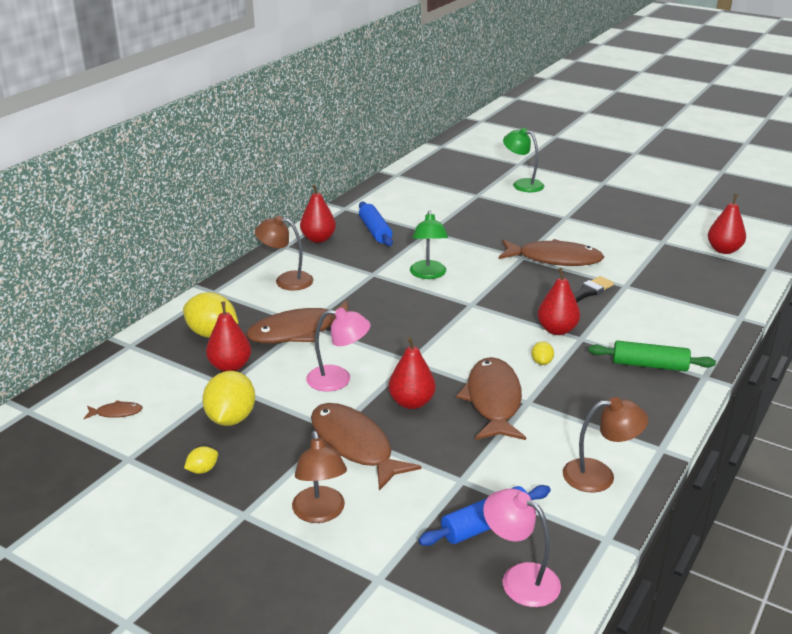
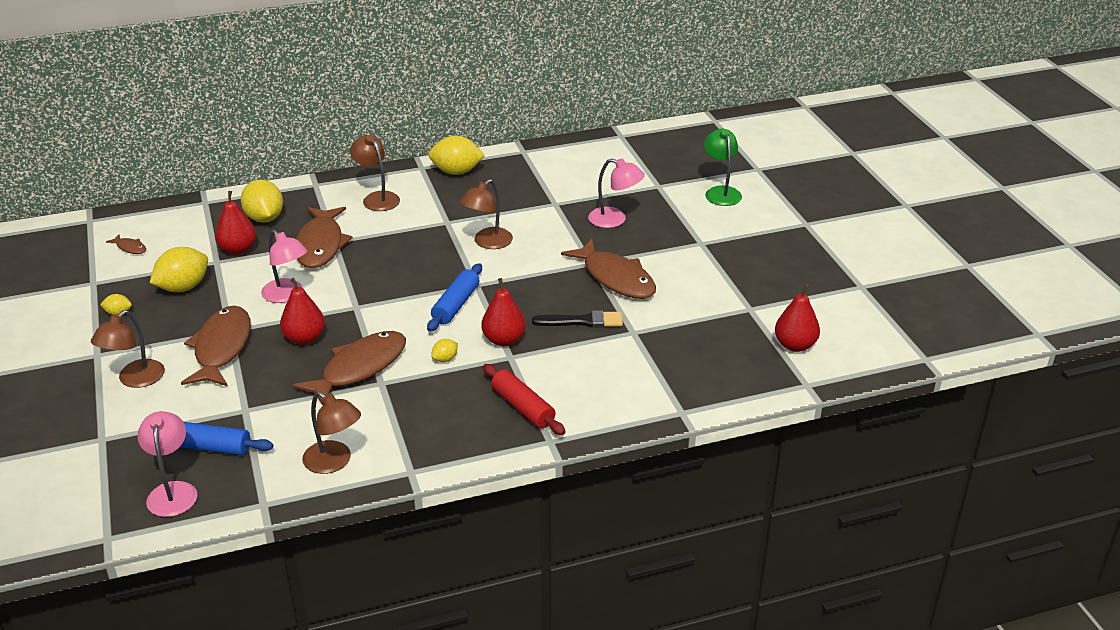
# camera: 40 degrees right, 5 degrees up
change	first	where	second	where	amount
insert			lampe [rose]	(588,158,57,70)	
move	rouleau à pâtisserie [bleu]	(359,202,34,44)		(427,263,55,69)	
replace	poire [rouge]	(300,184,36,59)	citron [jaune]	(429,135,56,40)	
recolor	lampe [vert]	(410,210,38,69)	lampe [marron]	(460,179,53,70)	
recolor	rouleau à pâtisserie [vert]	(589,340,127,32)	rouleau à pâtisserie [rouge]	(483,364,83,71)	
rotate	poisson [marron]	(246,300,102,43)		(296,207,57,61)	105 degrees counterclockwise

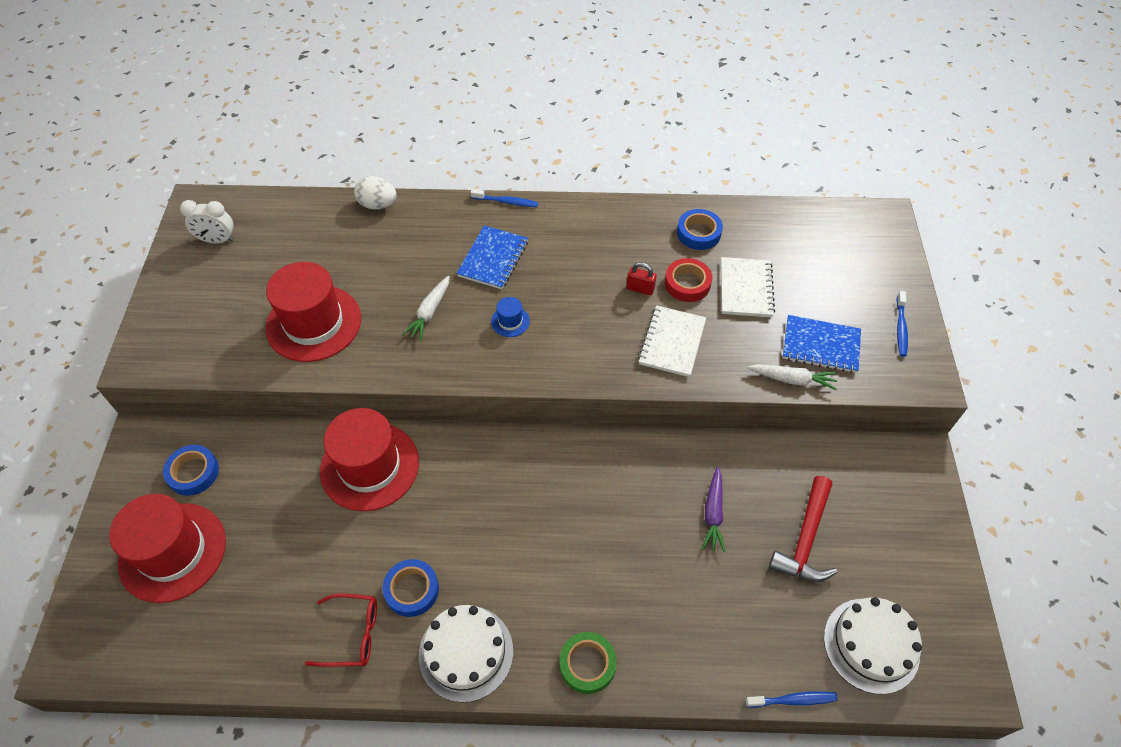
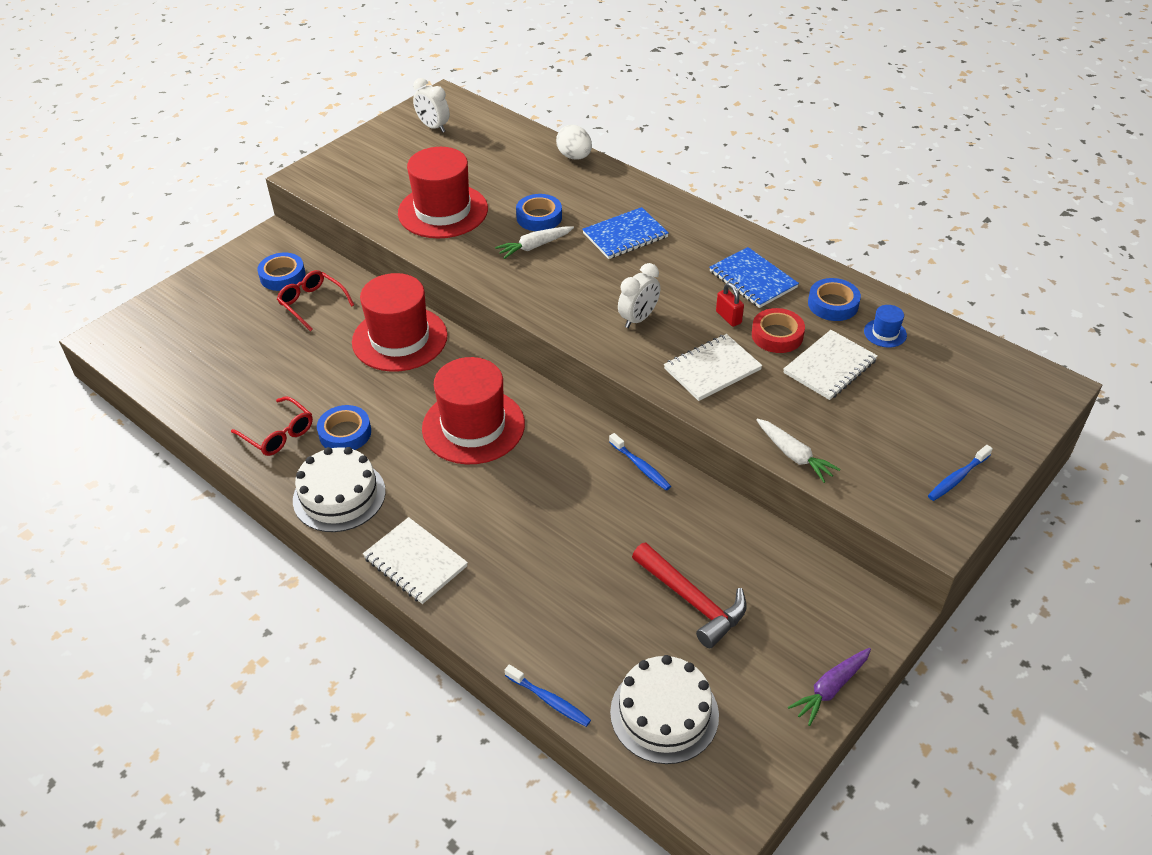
# camera: 40 degrees right, 10 degrees down
change	first	where	second	where	amount
insert			lunettes [rouge]	(277,270,77,61)	
insert			ruban adhésif [bleu]	(516,194,46,37)	
insert			réveil [blanc]	(618,263,42,65)	
move	chapeau [rouge]	(109,494,117,109)		(422,357,103,107)	
move	brosse à dents [bleu]	(470,189,68,18)		(609,433,62,57)	
move	chapeau [bleu]	(491,297,39,40)		(864,305,43,43)	
move	carotte [violet]	(702,467,23,85)		(788,648,83,78)	
move	carnet [bleu]	(783,315,78,58)		(709,247,90,61)	
replace	ruban adhésif [vert]	(559,632,58,62)	carnet [blanc]	(363,517,105,87)	
rotate	marteau [rouge]	(769,476,68,106)		(632,542,115,106)	105 degrees counterclockwise

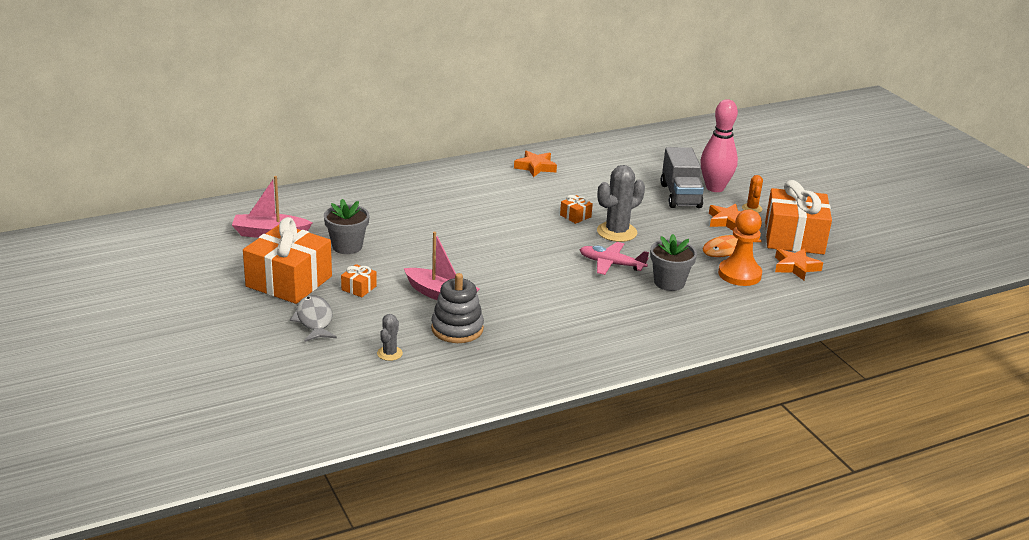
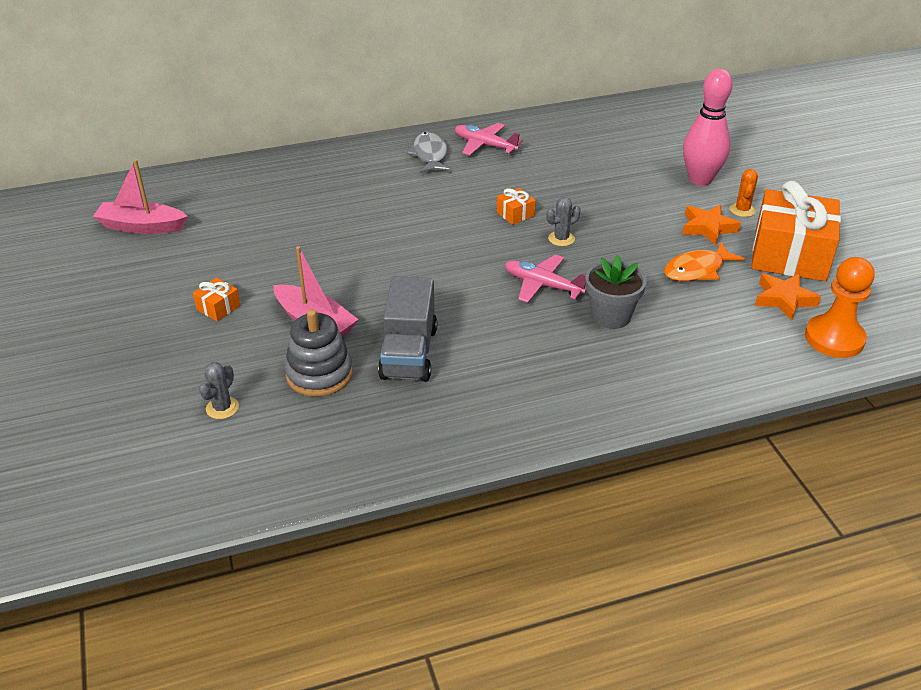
# camera: 10 degrees right, 10 degrees up
change	first	where	second	where	amount
delete	cadeau [orange]	(243,217,89,87)			
delete	pot de fleurs [gris]	(324,199,46,55)			
move	poisson [gris]	(290,295,47,47)		(407,131,43,42)	
move	camion [gris]	(661,147,43,61)		(378,276,59,106)	
move	pion [orange]	(718,209,44,77)		(805,257,70,101)	
replace	étoile [orange]	(514,150,43,27)	avion [rose]	(455,123,68,32)	
resize	cactus [gris]	(597,165,48,77)		(547,197,34,49)	x0.53

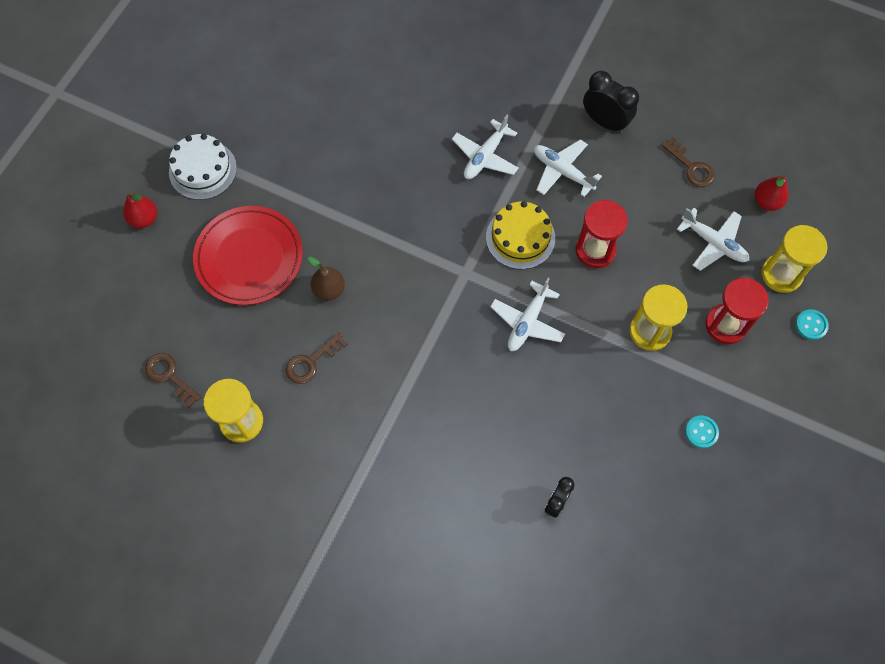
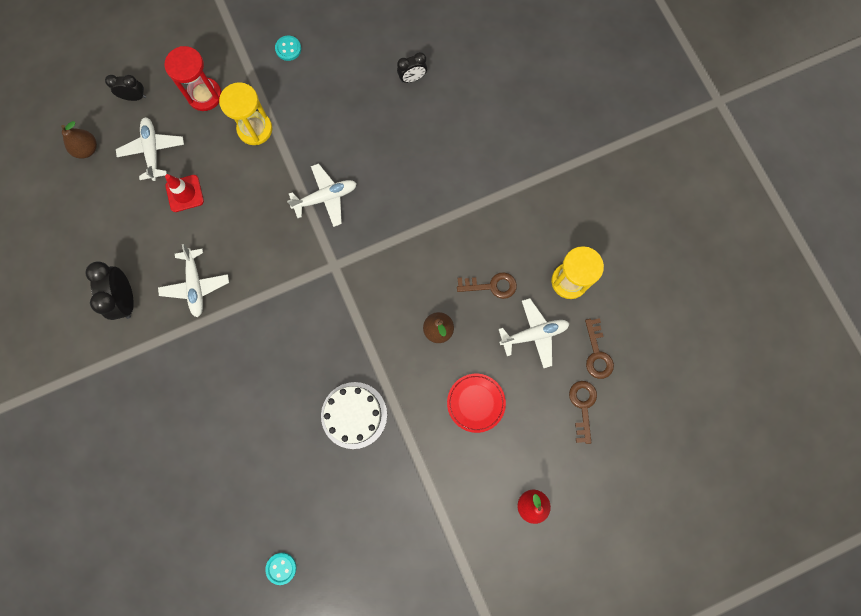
# camera: 140 degrees left, 10 degrees up
change	first	where	second	where	amount
delete	gâteau [jaune]	(486,201,69,68)			
delete	sablier [rouge]	(575,200,53,68)			
insert			cône de chantier [rouge]	(165,174,39,38)	
move	gâteau [blanc]	(169,134,68,66)		(321,382,66,67)	
move	avion [blanc]	(452,115,67,64)		(499,298,71,71)	
move	clé [marron]	(662,137,53,50)		(569,381,28,63)	
move	bouton [turquoise]	(795,309,34,31)		(265,552,32,33)	
replace	sablier [jaune]	(762,225,65,68)	réveil [noir]	(105,75,41,26)	
recolor	poire [rouge]	(755,175,34,36)	poire [marron]	(61,121,36,38)	
resize	assiette [rouge]	(193,206,110,99)		(447,374,59,59)	x0.57

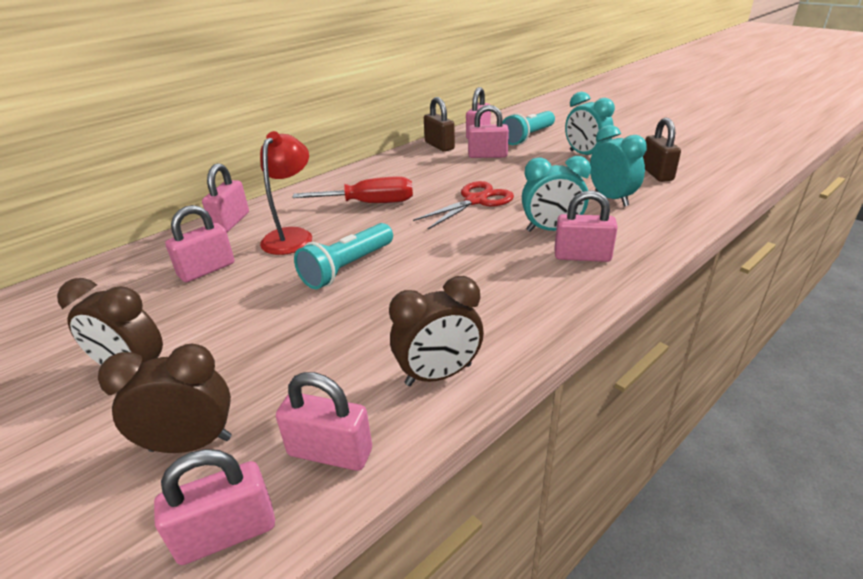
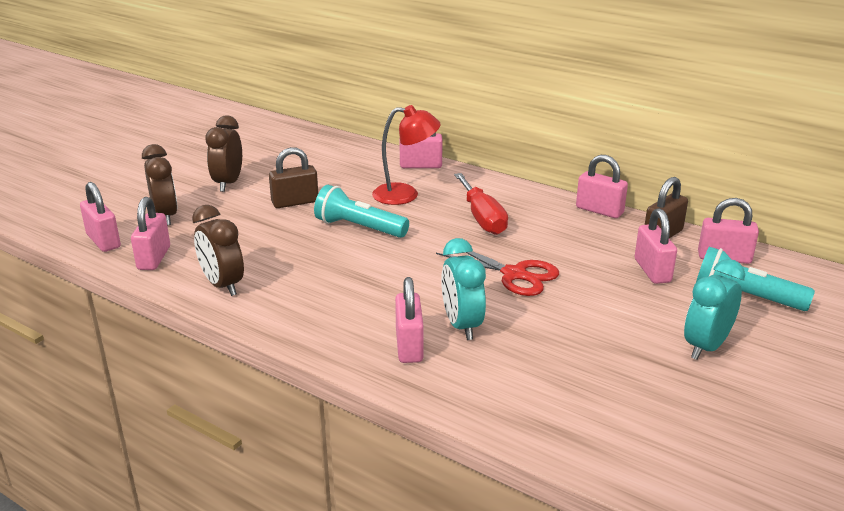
# camera: 75 degrees right, 5 degrees down
change	first	where	second	where	amount
delete	réveil [turquoise]	(590,125,57,82)			
move	cadenas [rose]	(165,205,70,77)		(576,155,52,63)	
move	cadenas [marron]	(643,118,38,64)		(269,147,49,61)	

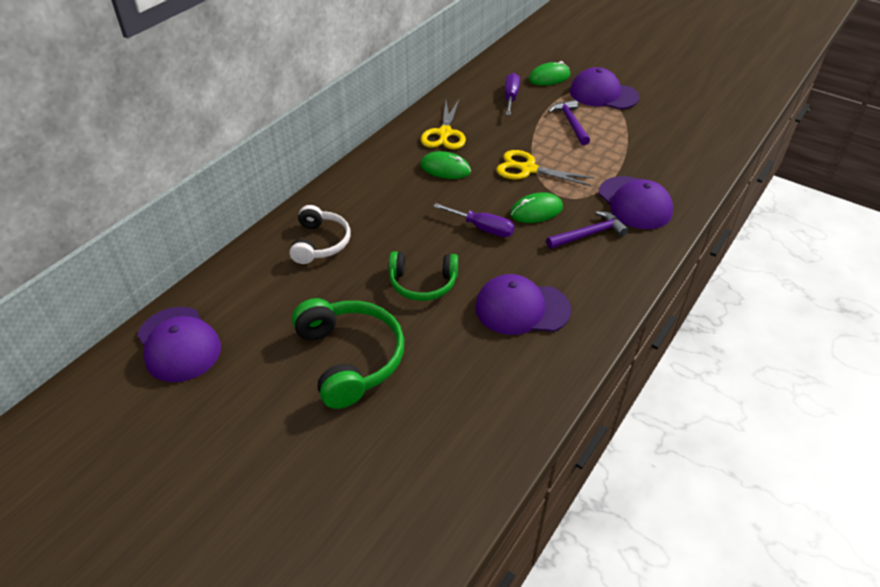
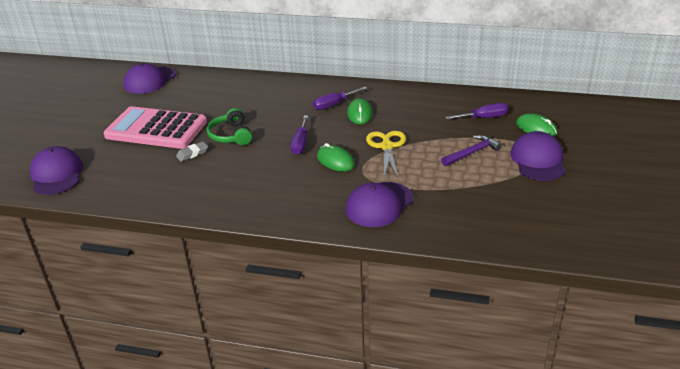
# camera: 70 degrees right, 10 degrees down
change	first	where	second	where	amount
delete	casque audio [blanc]	(290,205,61,59)			
delete	ciseaux [jaune]	(421,100,45,49)			
delete	marteau [violet]	(546,211,82,38)			
insert			gomme [gris]	(176,142,32,20)	
insert			tournevis [violet]	(313,87,54,23)	
move	casquette [violet]	(475,274,96,61)		(30,146,53,49)	
replace	casque audio [vert]	(292,298,112,111)	calculatrice [rose]	(103,106,104,43)	

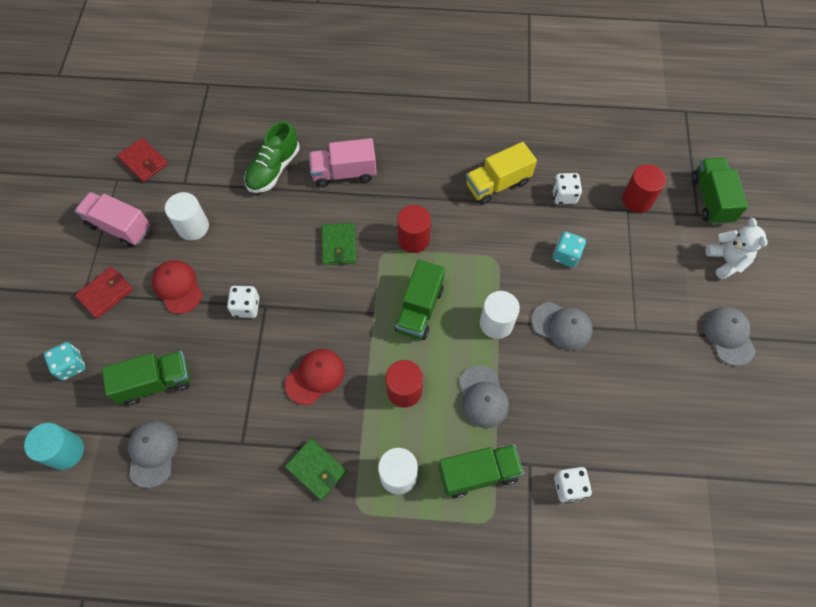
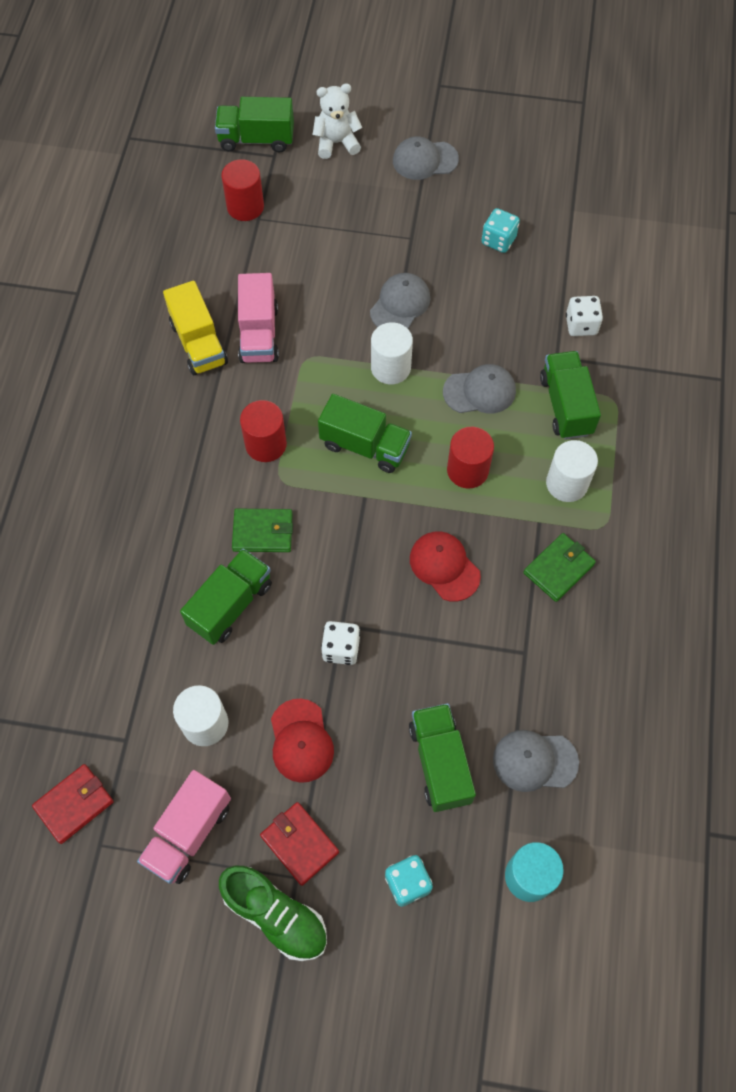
# camera: 85 degrees left, 0 degrees up
change	first	where	second	where	amount
delete	dé [blanc]	(552,173,30,32)			
insert			camion [vert]	(180,549,92,96)	
move	chaussure [vert]	(244,121,56,72)		(219,866,108,95)	
move	camion [rose]	(309,138,68,49)		(238,273,41,90)	
move	dé [turquoise]	(553,232,33,36)		(481,208,39,45)	
rotate	casquette [rouge]	(152,260,51,54)		(271,699,63,84)	75 degrees counterclockwise

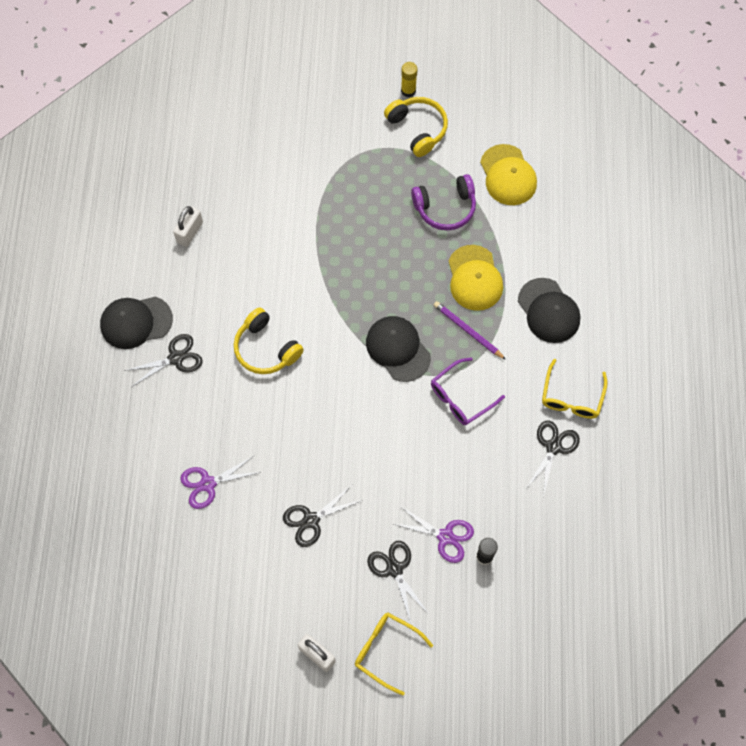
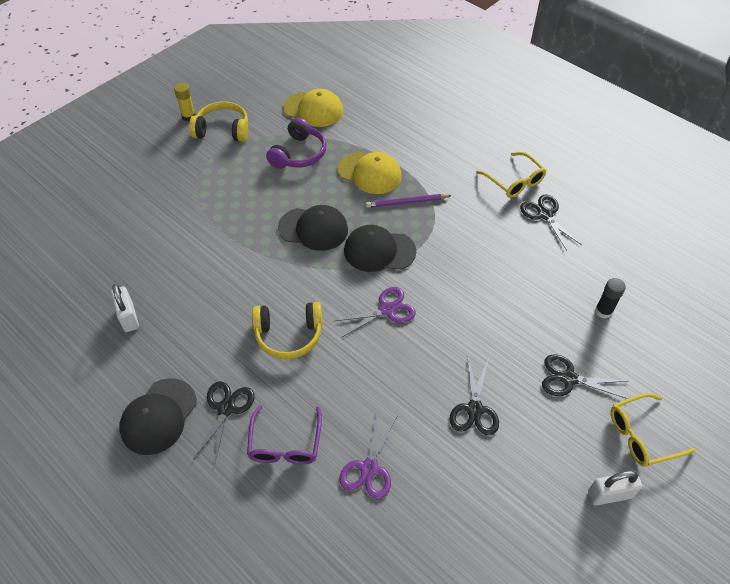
# camera: 50 degrees left, 15 degrees down
change	first	where	second	where	amount
move	ciseaux [violet]	(394,506,80,57)		(335,287,81,50)	
move	lunettes [violet]	(431,357,74,68)		(247,405,75,59)	
move	casquette [noir]	(518,278,62,65)		(278,205,70,46)	

